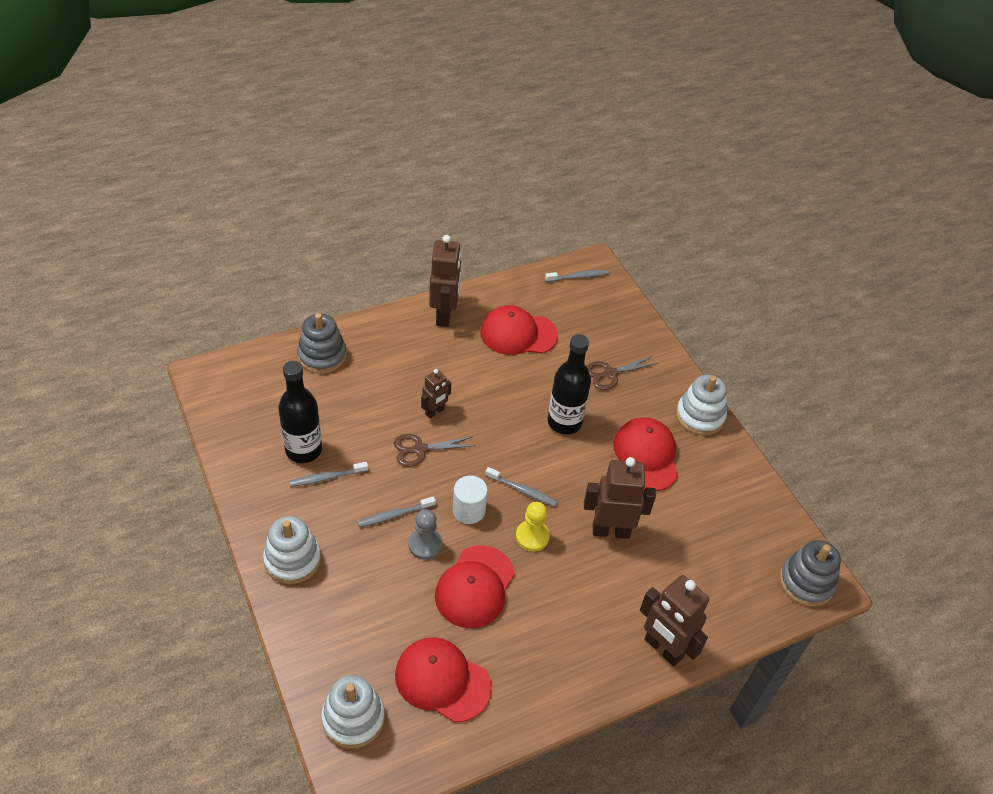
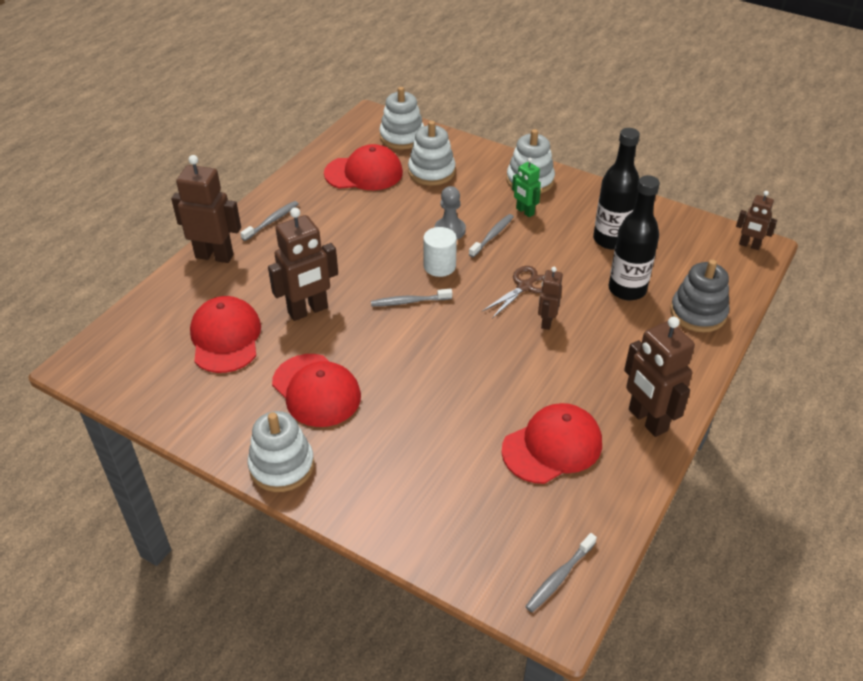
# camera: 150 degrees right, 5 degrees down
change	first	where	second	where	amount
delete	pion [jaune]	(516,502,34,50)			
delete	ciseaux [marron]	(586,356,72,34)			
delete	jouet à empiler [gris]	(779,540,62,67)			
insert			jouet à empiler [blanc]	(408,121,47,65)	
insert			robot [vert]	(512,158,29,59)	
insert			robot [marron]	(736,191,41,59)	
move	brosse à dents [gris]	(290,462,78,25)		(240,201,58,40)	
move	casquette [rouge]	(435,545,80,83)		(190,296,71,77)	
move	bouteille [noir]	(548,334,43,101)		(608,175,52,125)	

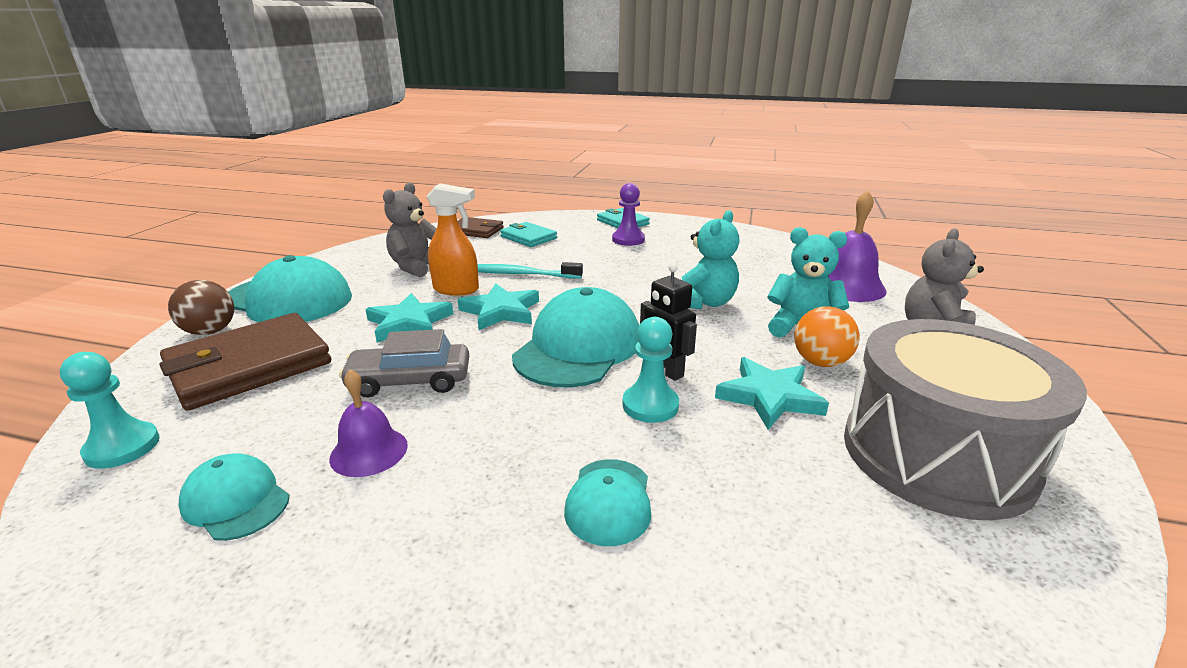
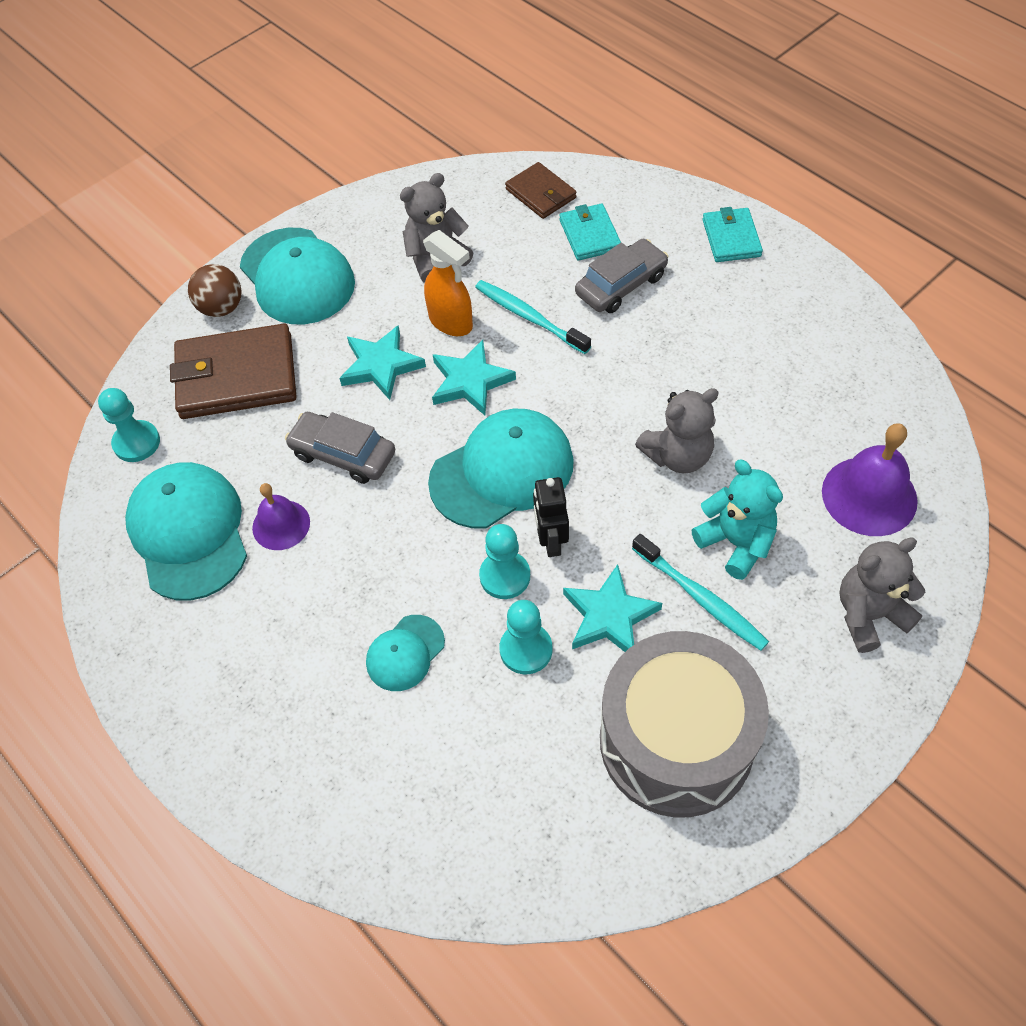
# camera: 35 degrees right, 30 degrees up
change	first	where	second	where	amount
delete	pion [violet]	(612,183,33,63)			
insert			pion [turquoise]	(499,600,53,74)	
insert			voiture [gris]	(575,239,93,74)	
replace	balle [orange]	(794,306,66,61)	brosse à dents [turquoise]	(632,534,137,117)	
recolor	ours en peluche [turquoise]	(681,210,59,100)	ours en peluche [gris]	(635,388,84,85)	
resize	casquette [turquoise]	(178,453,112,88)		(125,462,122,139)	x1.91

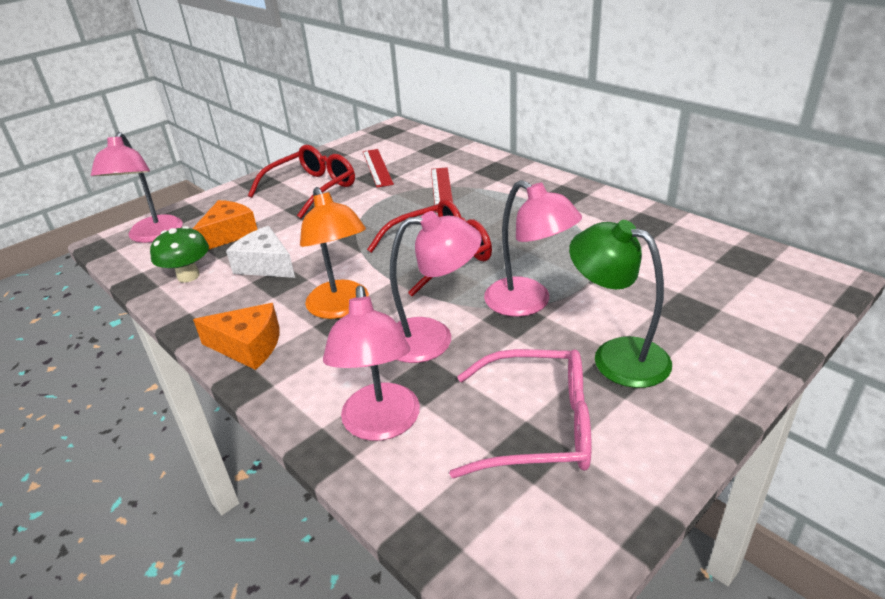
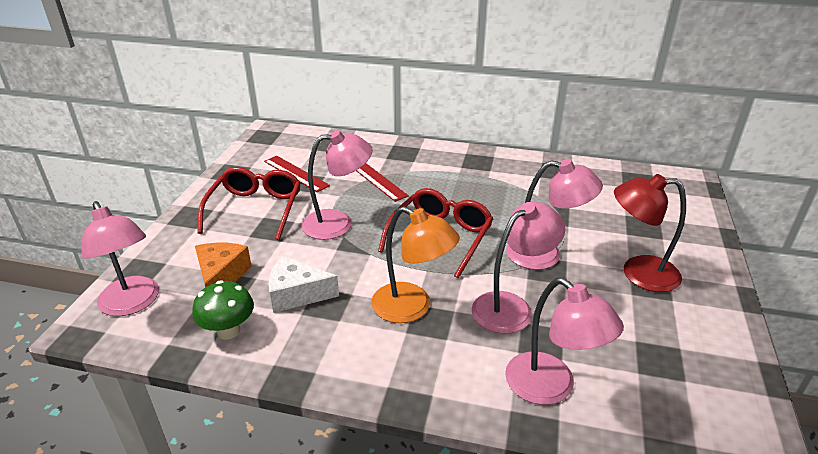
# camera: 35 degrees left, 0 degrees up
change	first	where	second	where	amount
delete	fromage [orange]	(193,303,87,67)			
delete	lunettes [rose]	(449,349,143,129)			
insert			lampe [rose]	(301,130,72,110)	
recolor	lampe [vert]	(569,220,103,168)	lampe [rouge]	(614,174,72,118)	

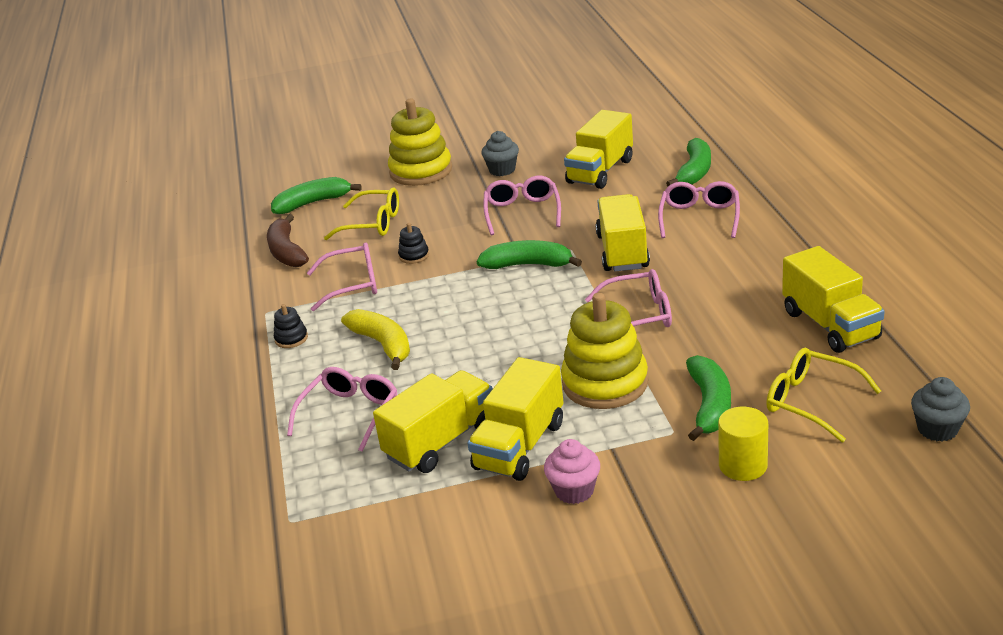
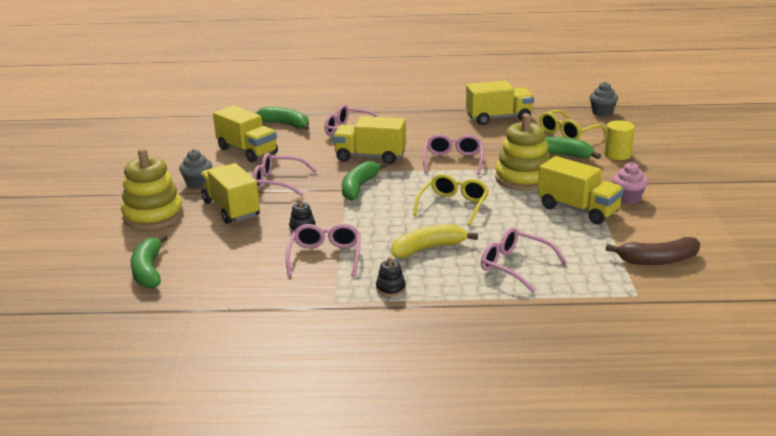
# camera: 80 degrees left, 5 degrees down
change	first	where	second	where	amount
move	banane [marron]	(267,214,42,53)		(606,237,94,28)	
move	lunettes [jaune]	(324,187,75,53)		(413,174,76,52)	
move	camion [jaune]	(373,370,120,103)		(200,163,60,61)	

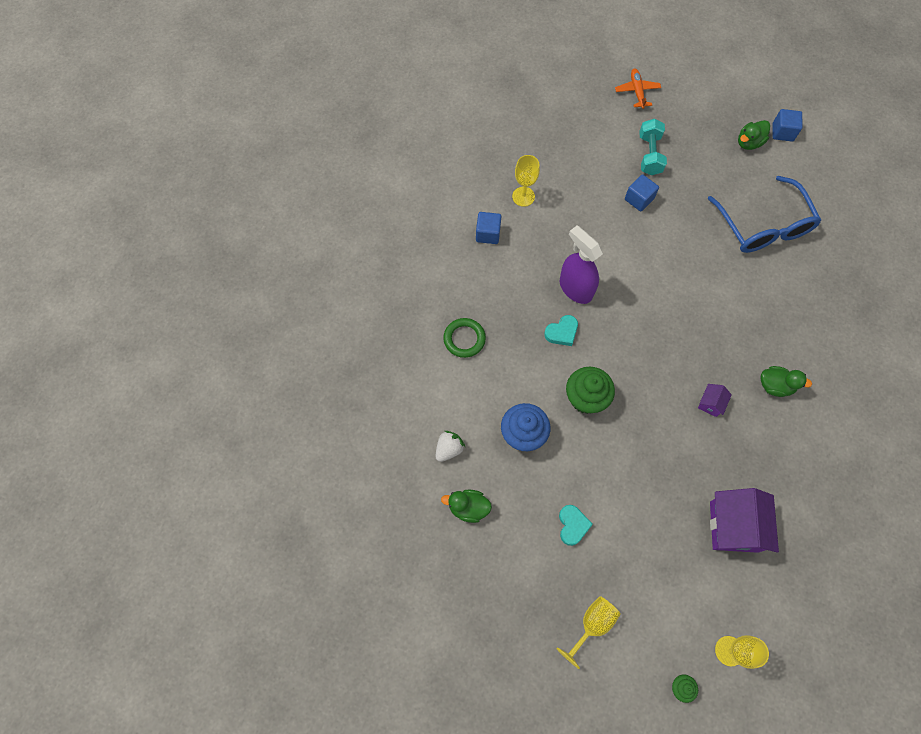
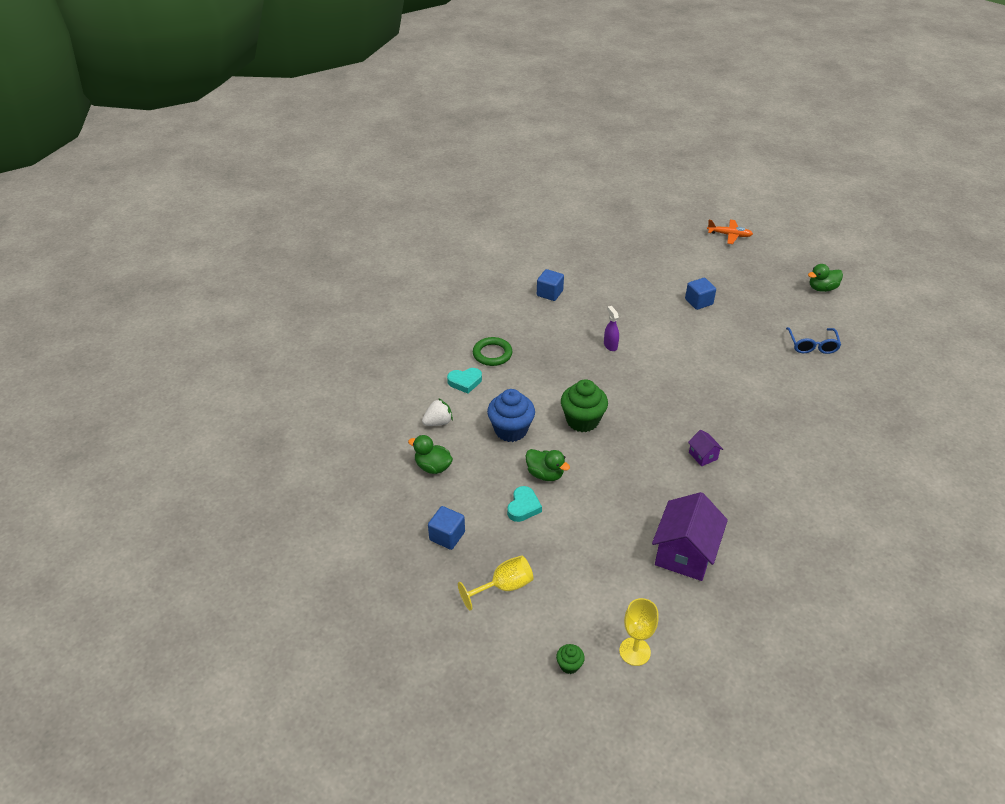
# camera: 20 degrees right, 25 degrees down
change	first	where	second	where	amount
delete	verre à pied [jaune]	(512,155,28,52)			
delete	haltère [turquoise]	(639,119,28,56)			
move	cœur [turquoise]	(544,315,34,31)		(447,368,35,25)	
move	canard [vert]	(760,366,52,31)		(525,449,45,32)	
move	cube [bleu]	(773,109,30,32)		(428,506,37,44)	
rotate	avion [orange]	(615,69,46,40)		(707,220,46,24)	90 degrees clockwise
rotate	maison [violet]	(698,384,34,33)		(688,430,35,36)	75 degrees counterclockwise
resize	vaporisateur [violet]	(560,226,43,78)		(604,306,15,45)	x0.50
resize	lunettes [bleu]	(708,176,113,77)		(786,327,55,27)	x0.54

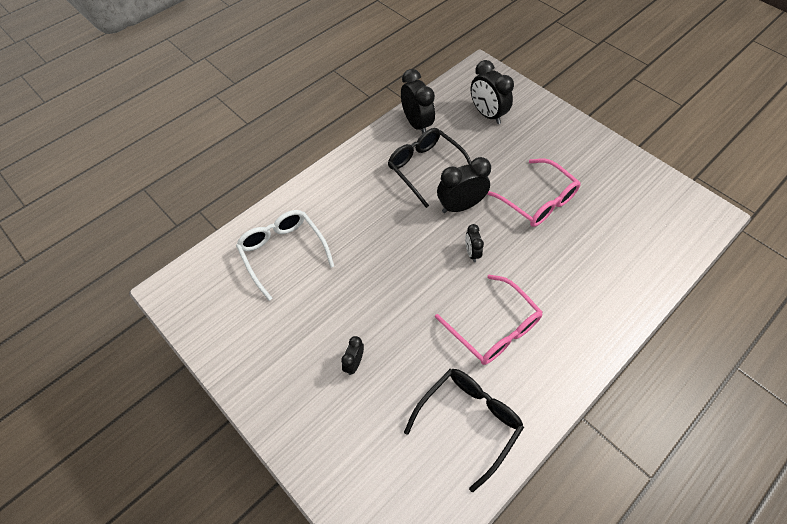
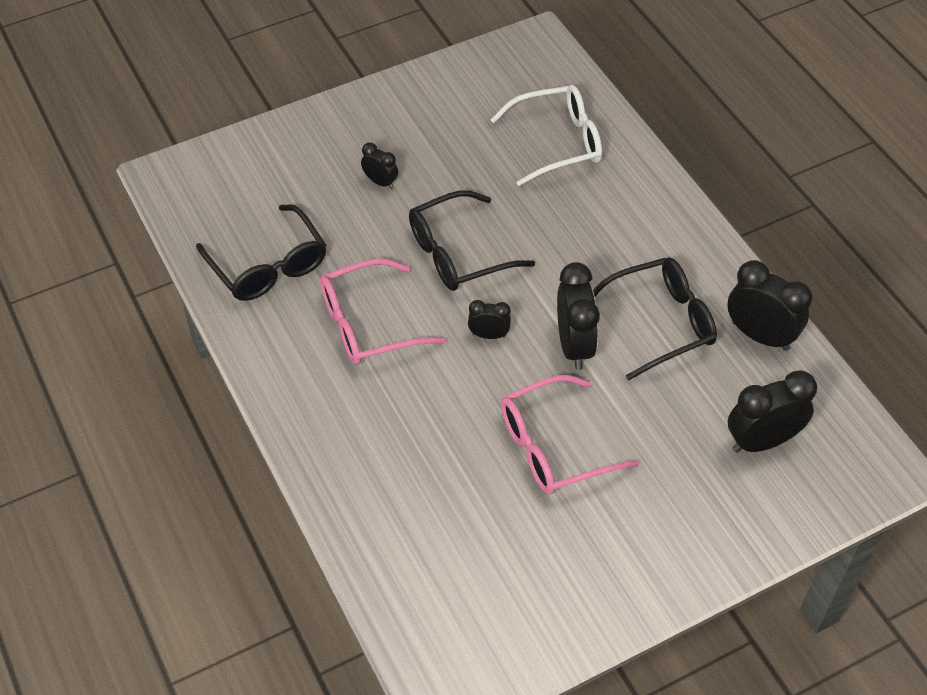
# camera: 105 degrees right, 5 degrees down
change	first	where	second	where	amount
insert			lunettes [noir]	(409,190,126,101)	
rotate	réveil [noir]	(401,69,34,65)		(727,260,85,91)	135 degrees counterclockwise

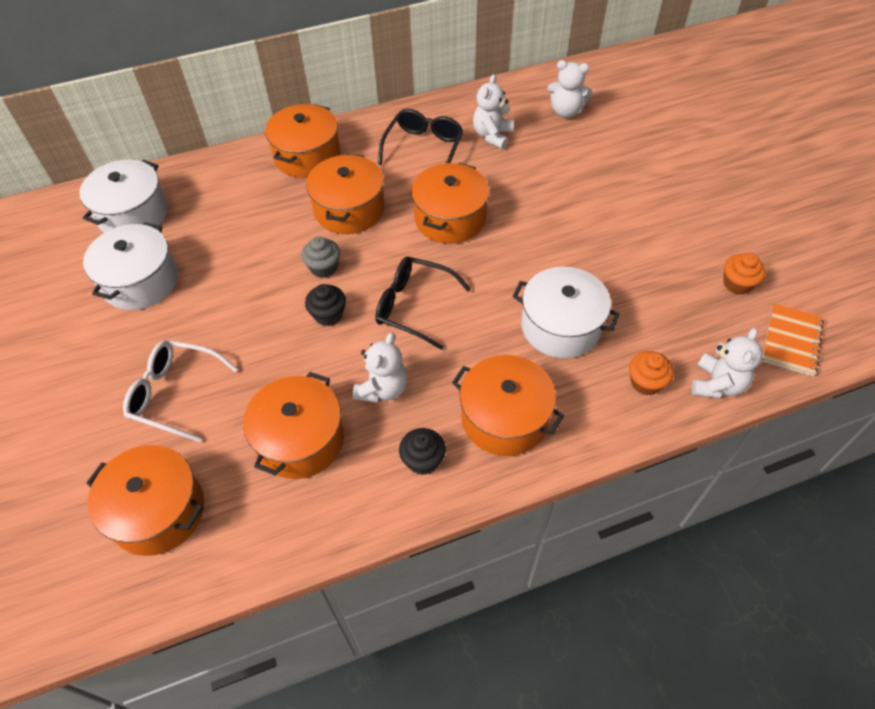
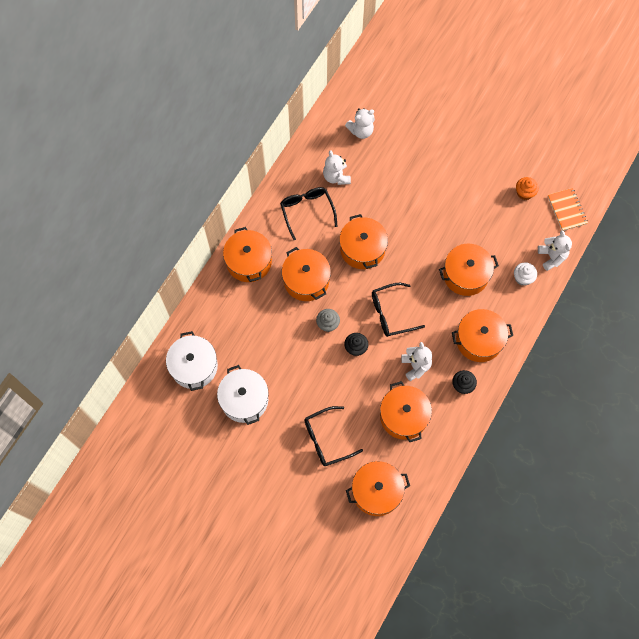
# camera: 40 degrees left, 15 degrees up
change	first	where	second	where	amount
recolor	lunettes [blanc]	(123,340,115,102)	lunettes [noir]	(304,406,59,60)	
recolor	marmite [blanc]	(513,266,107,92)	marmite [orange]	(439,244,60,52)	
recolor	muffin [orange]	(629,351,45,44)	muffin [blanc]	(514,262,23,24)	

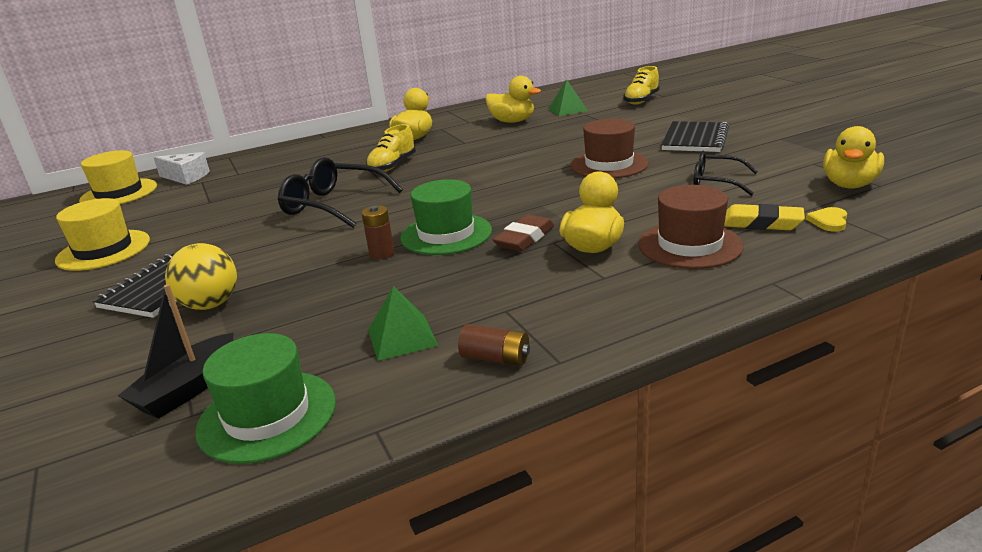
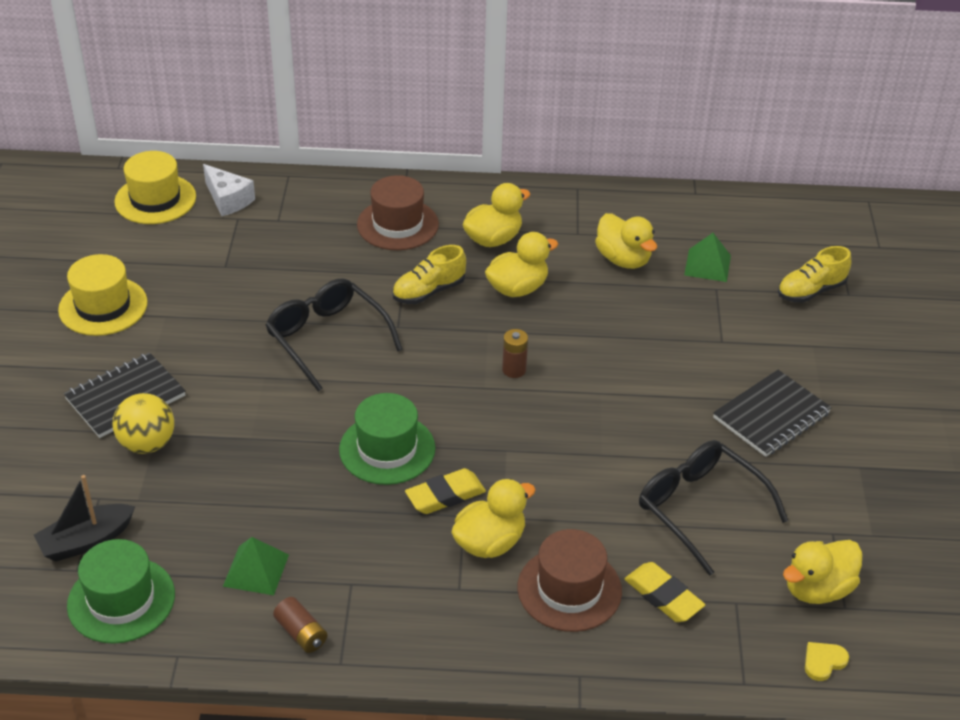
# camera: 25 degrees right, 15 degrees up
change	first	where	second	where	amount
insert			canard [jaune]	(485,232,73,65)	
move	pile [marron]	(361,205,34,54)		(502,329,26,49)	
move	chapeau [marron]	(570,119,79,59)		(357,175,82,75)	
move	cœur [jaune]	(806,207,41,25)		(805,642,44,39)	
recolor	gomme [marron]	(493,214,61,38)	gomme [jaune]	(405,468,81,46)	
resize	lunettes [noir]	(693,151,65,45)		(639,440,150,136)	x1.57

